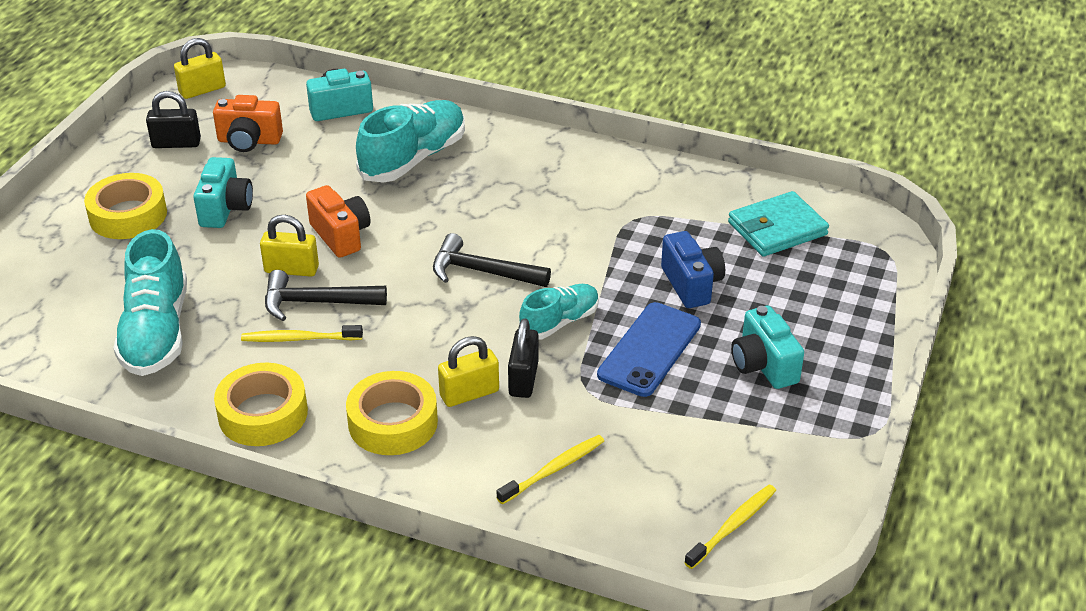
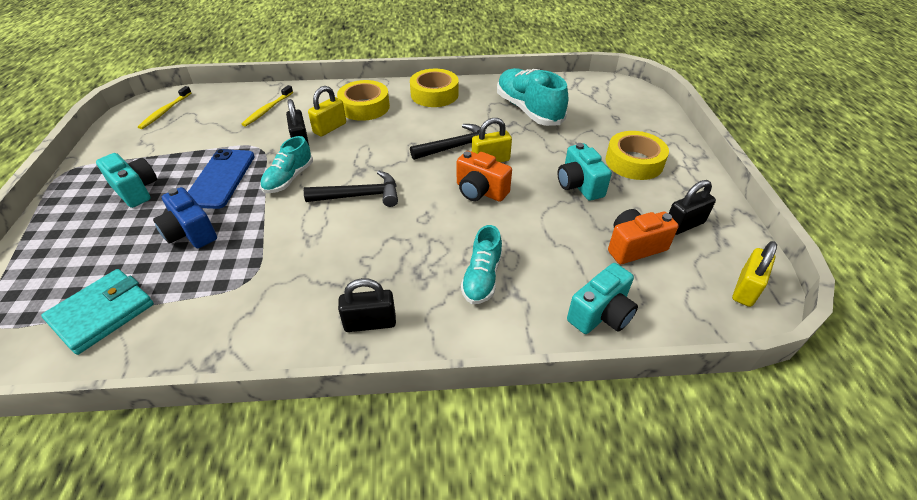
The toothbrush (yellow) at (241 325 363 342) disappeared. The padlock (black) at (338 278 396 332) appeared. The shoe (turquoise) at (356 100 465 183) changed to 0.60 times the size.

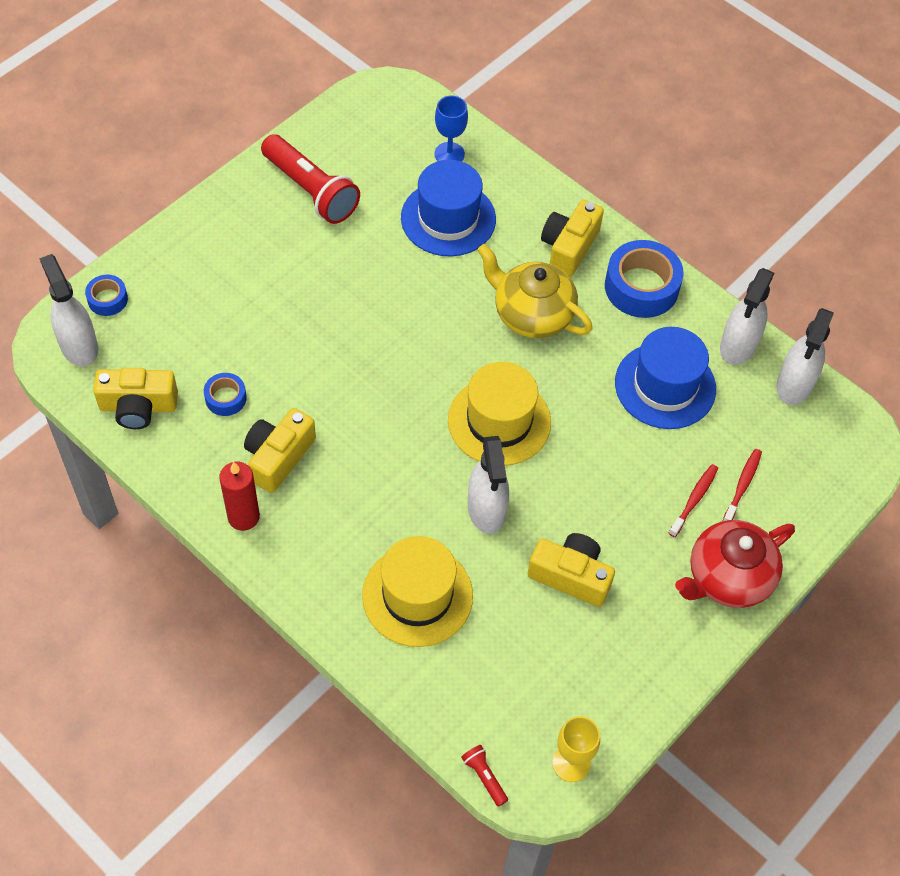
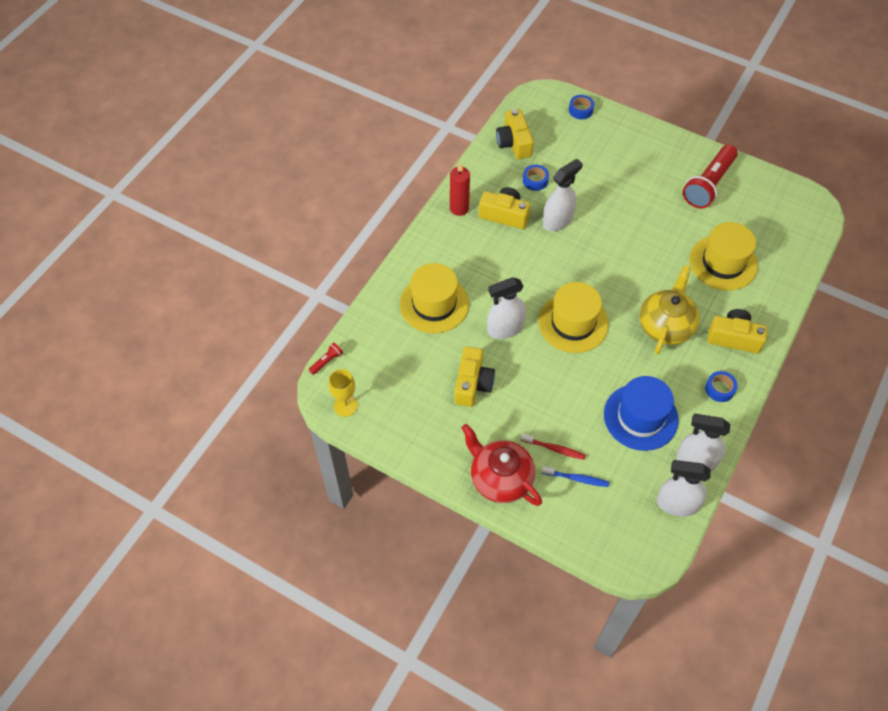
The goblet (blue) at (434 95 468 162) disappeared. The spray bottle (white) moved from (39 254 98 367) to (543 159 583 231). The hat (blue) at (401 160 496 257) became the hat (yellow) at (689 222 758 291). The toothbrush (red) at (723 449 762 521) became the toothbrush (blue) at (542 466 609 487). The tape (blue) at (605 240 684 318) changed to 0.52 times the size.

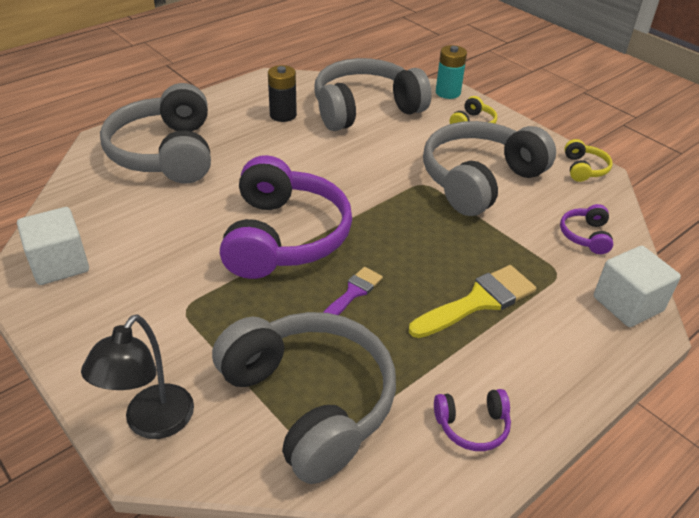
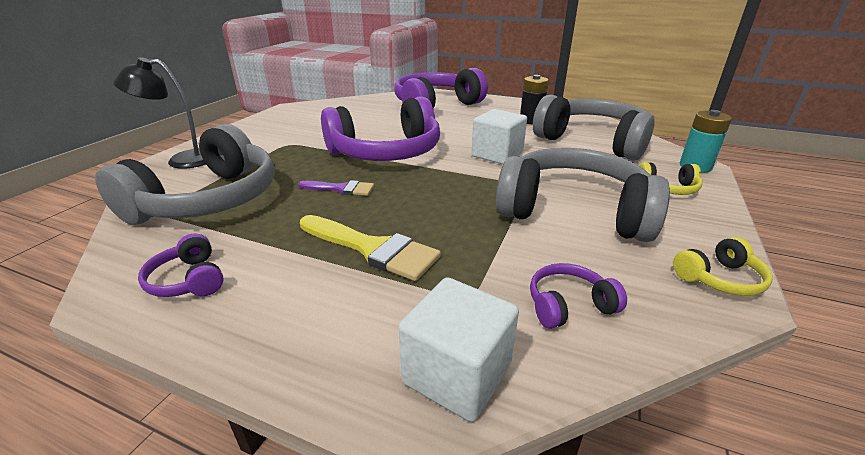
The cube (white) moved from (17 207 89 285) to (472 109 527 164). The headphones (grey) at (100 83 211 184) became the headphones (purple) at (394 68 488 109).

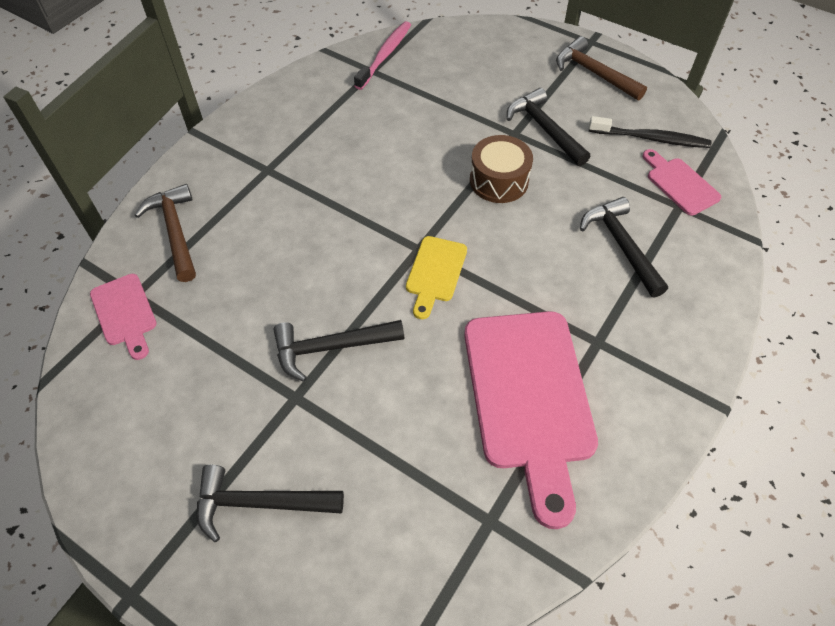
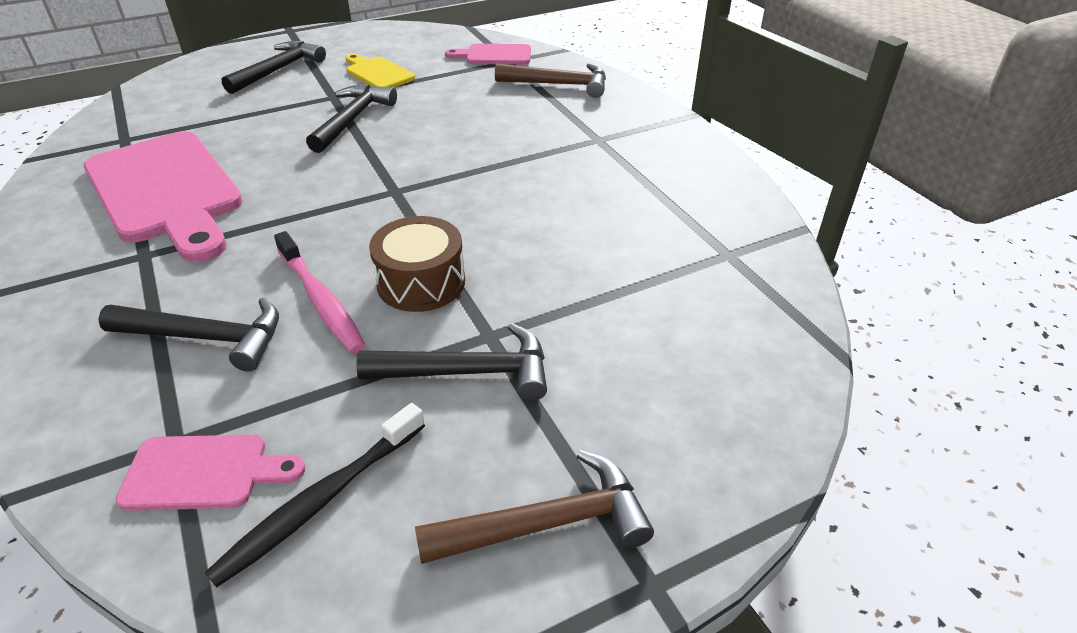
The toothbrush (pink) moved from (354 21 411 90) to (274 231 366 353). The cutting board (yellow) moved from (406 236 467 319) to (346 54 415 88). The cutting board (pink) at (464 311 598 529) turned 150 degrees counterclockwise.

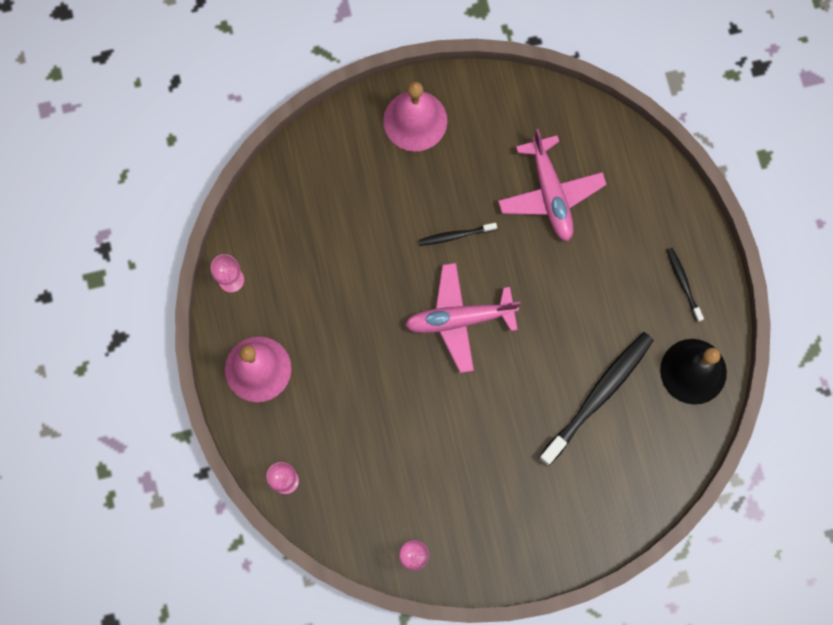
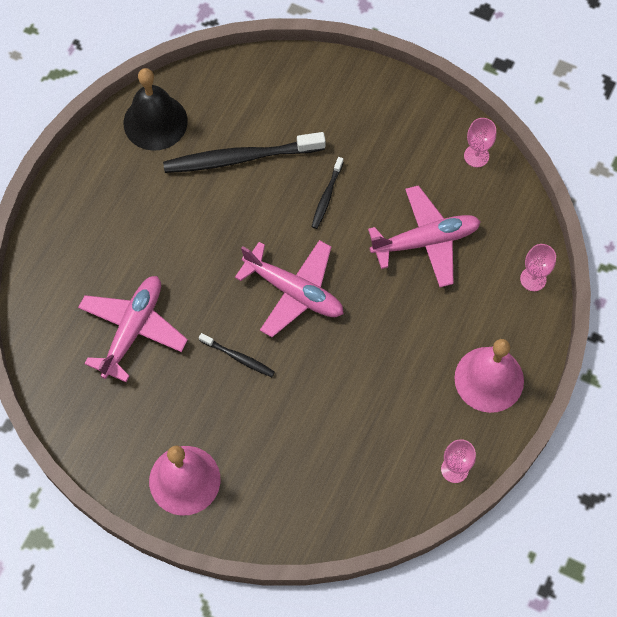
The plane (pink) at (368 185 481 288) appeared. The toothbrush (black) moved from (667 248 704 322) to (312 157 343 229).

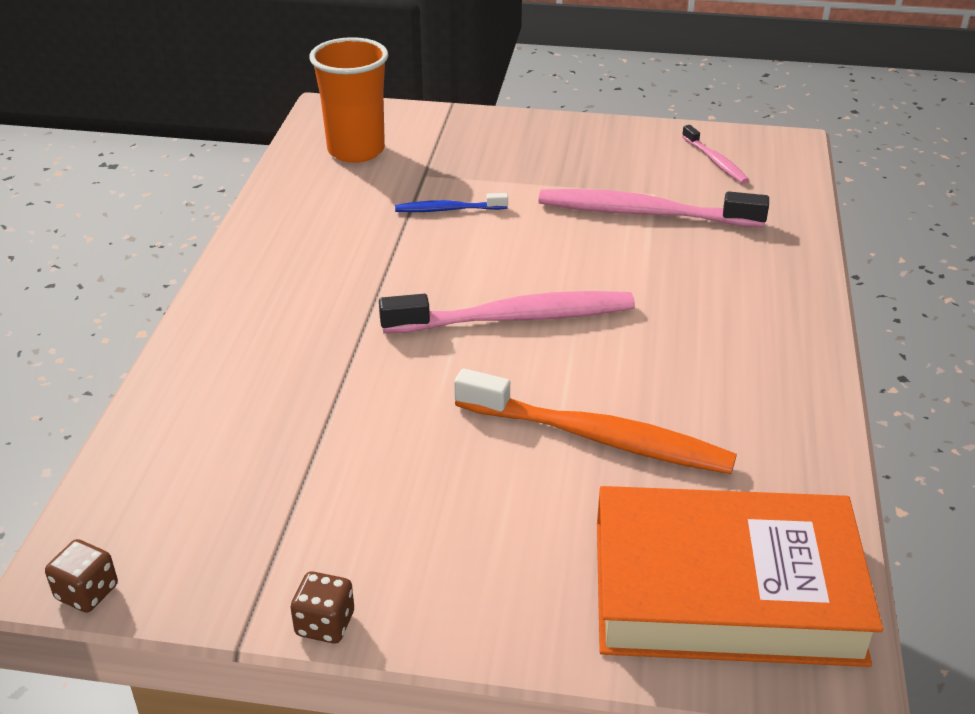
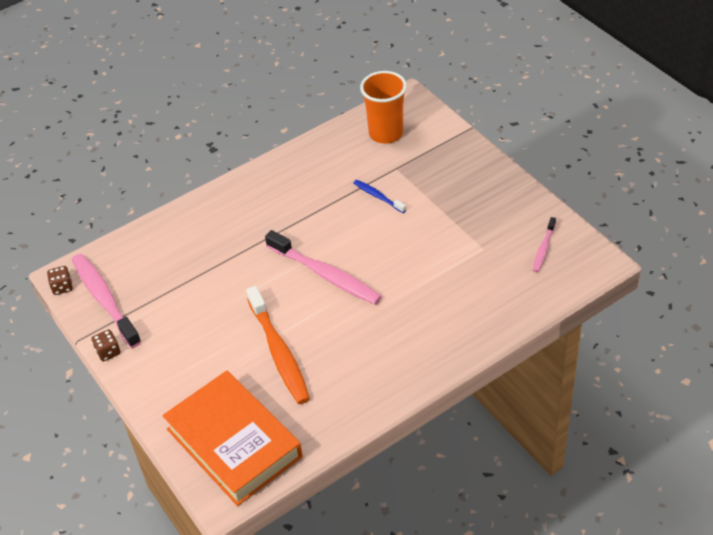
The toothbrush (pink) moved from (538 189 769 228) to (72 254 141 348).

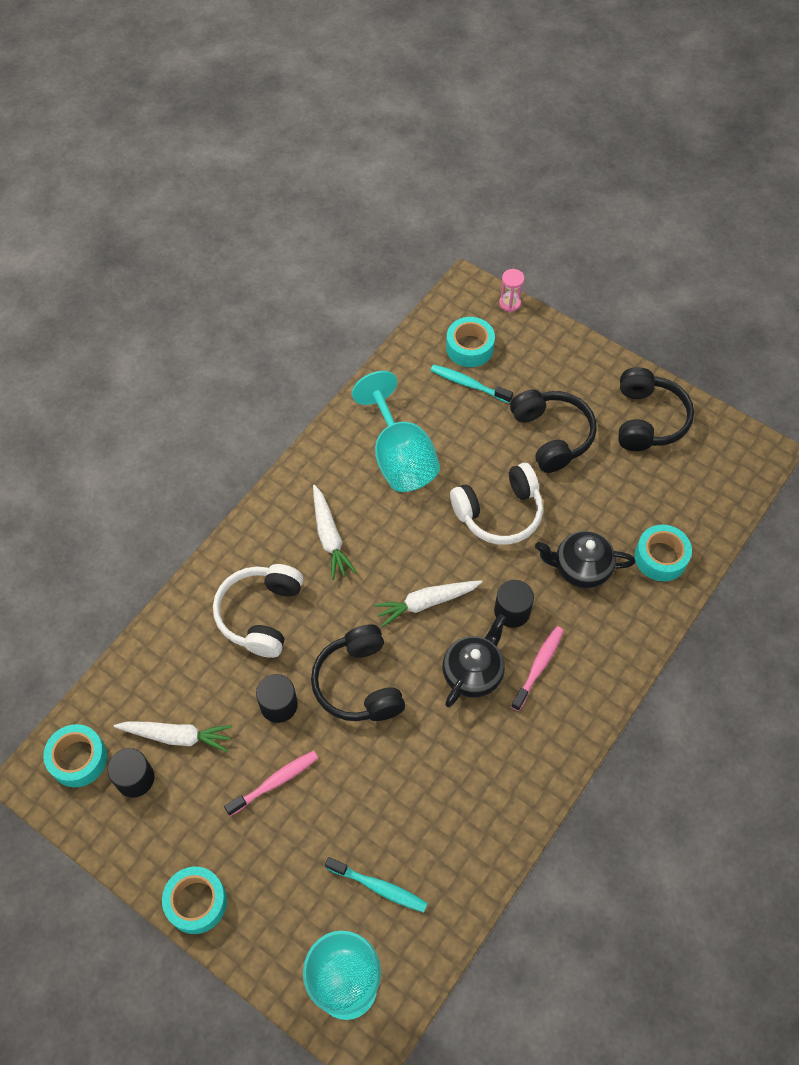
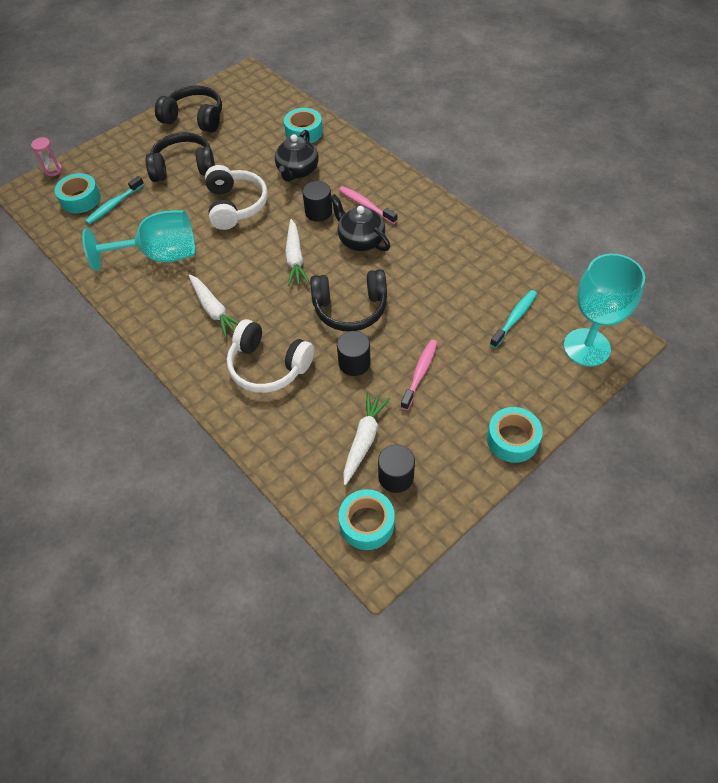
The toothbrush (pink) at (224 751 318 816) turned 45 degrees clockwise. The carrot (white) at (313 485 357 580) turned 60 degrees clockwise.

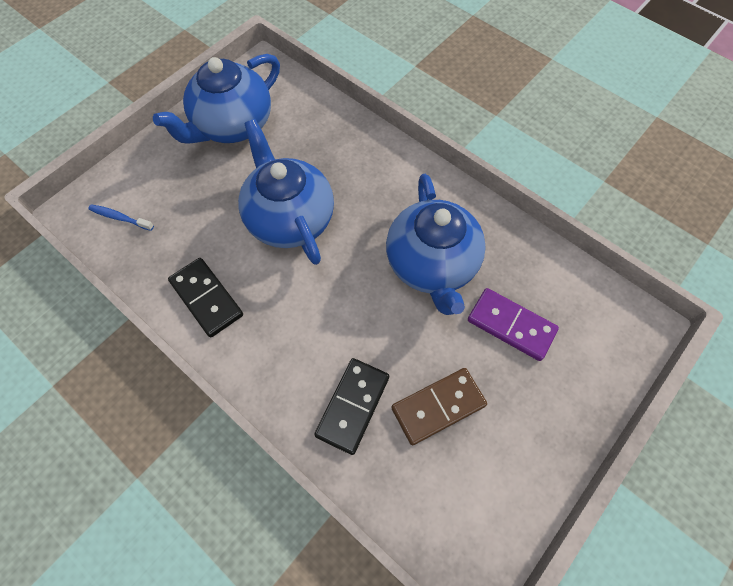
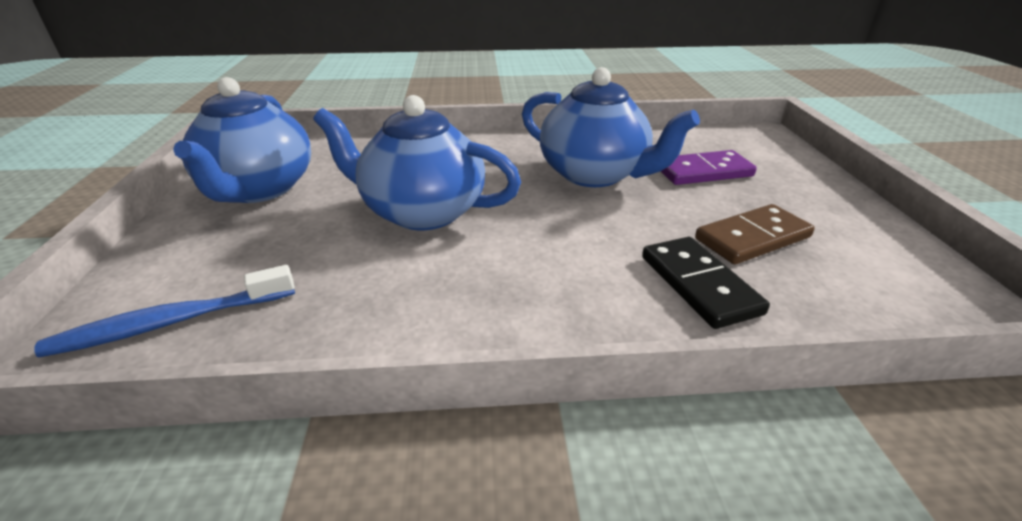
The domino (black) at (168 258 243 338) disappeared. The domino (brown) at (391 368 487 445) turned 45 degrees clockwise. The toothbrush (blue) at (88 204 154 231) changed to 1.72 times the size.

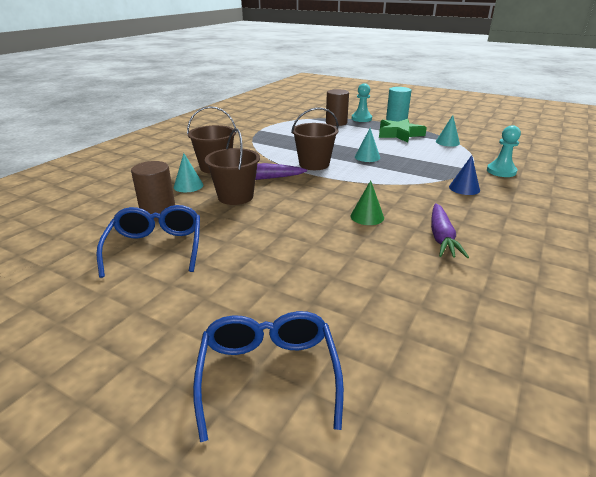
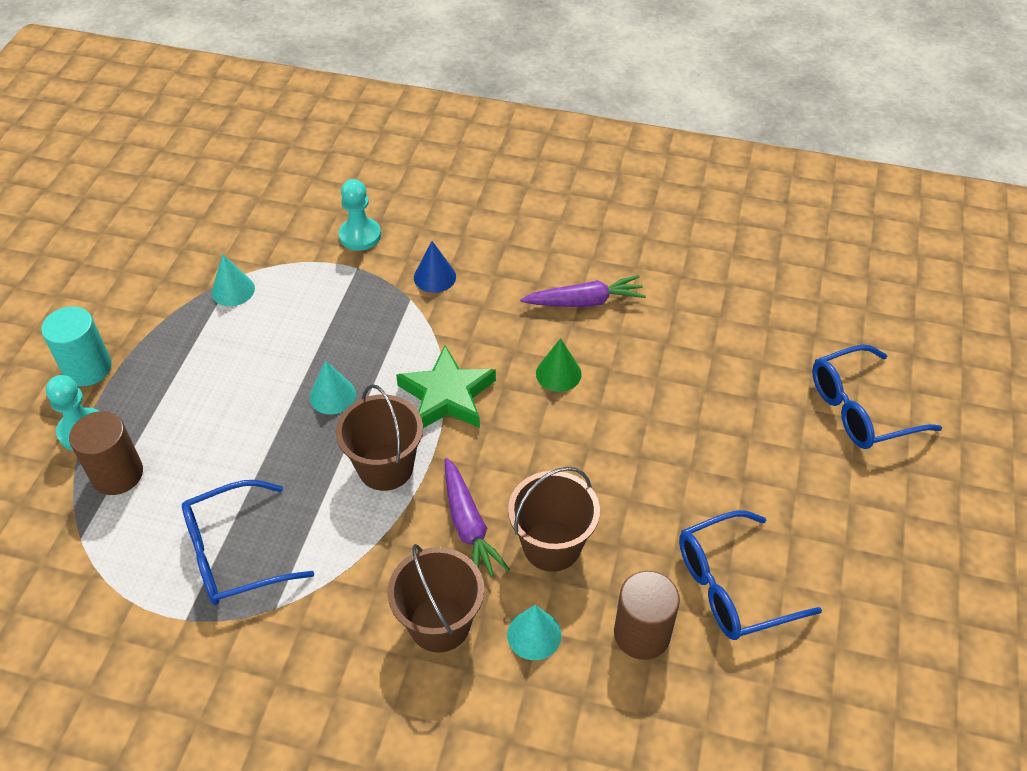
The glasses (blue) at (182 480 314 605) appeared. The star (green) moved from (379 119 427 142) to (396 345 496 428).

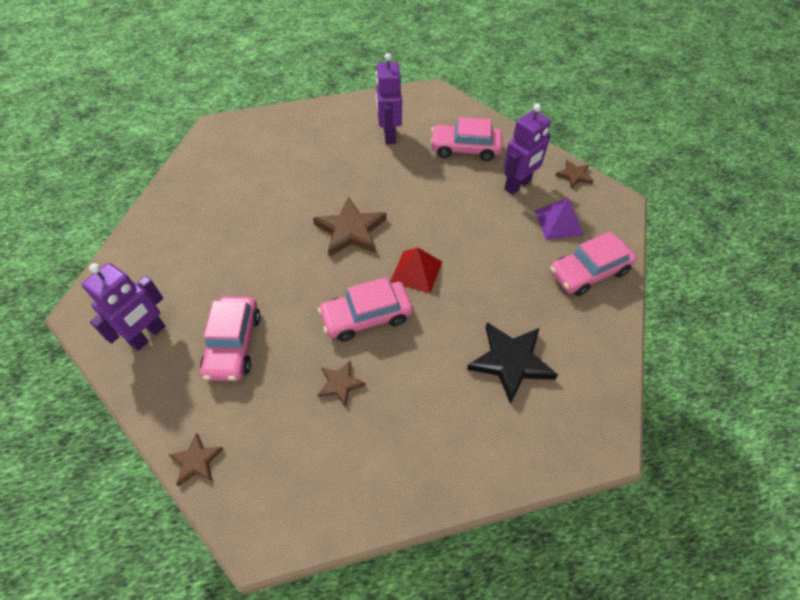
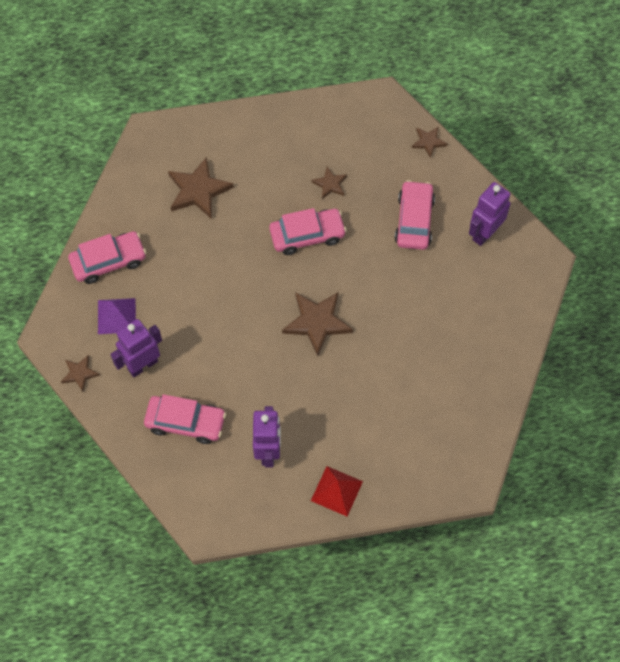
The pyramid (red) moved from (390 247 442 293) to (311 466 363 516). The star (black) at (467 322 558 404) became the star (brown) at (168 157 234 219).

